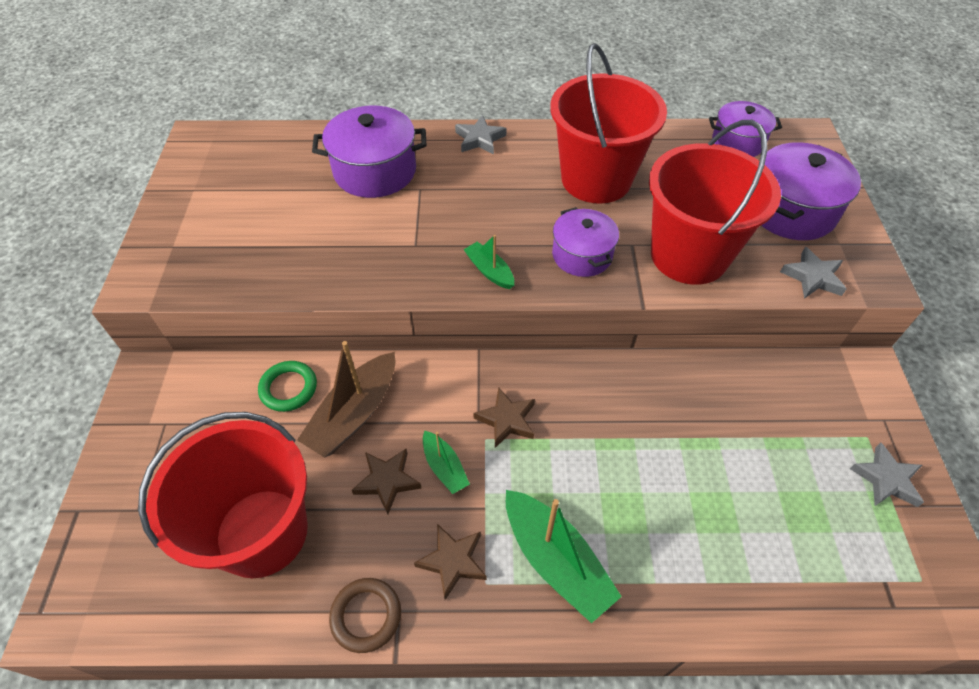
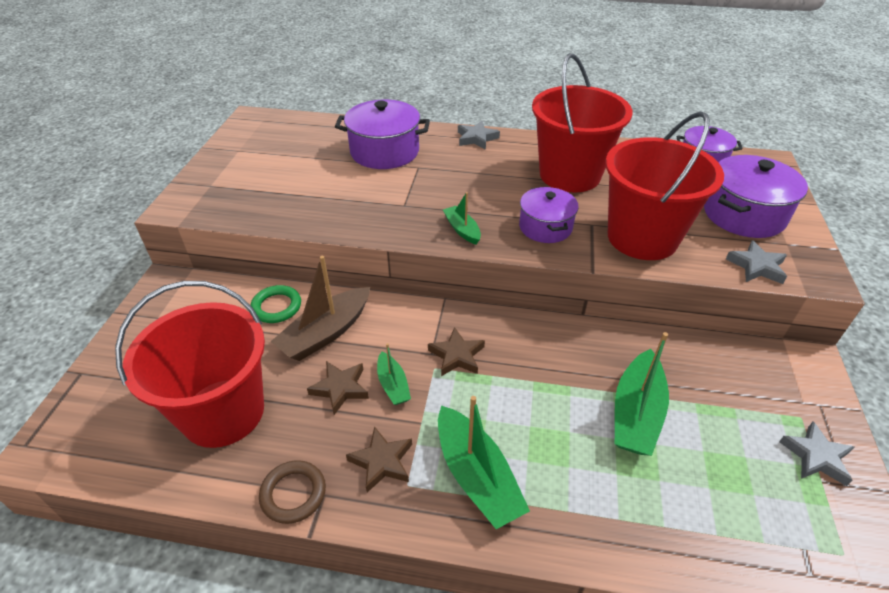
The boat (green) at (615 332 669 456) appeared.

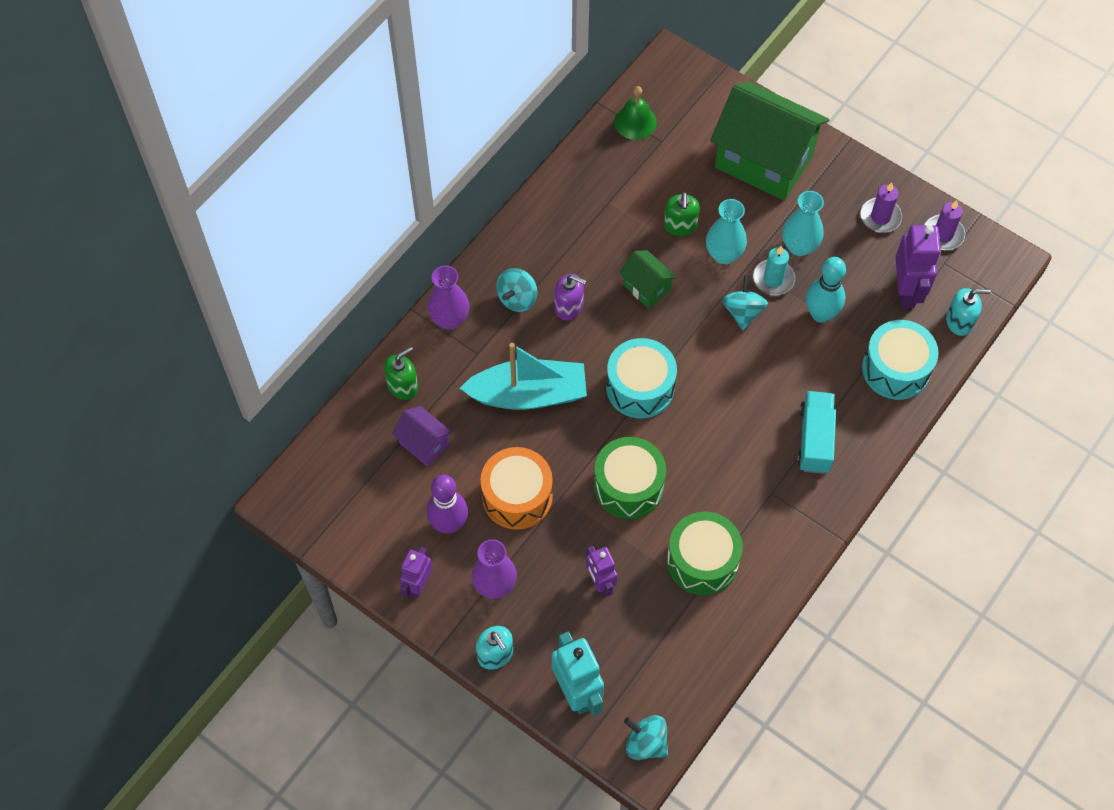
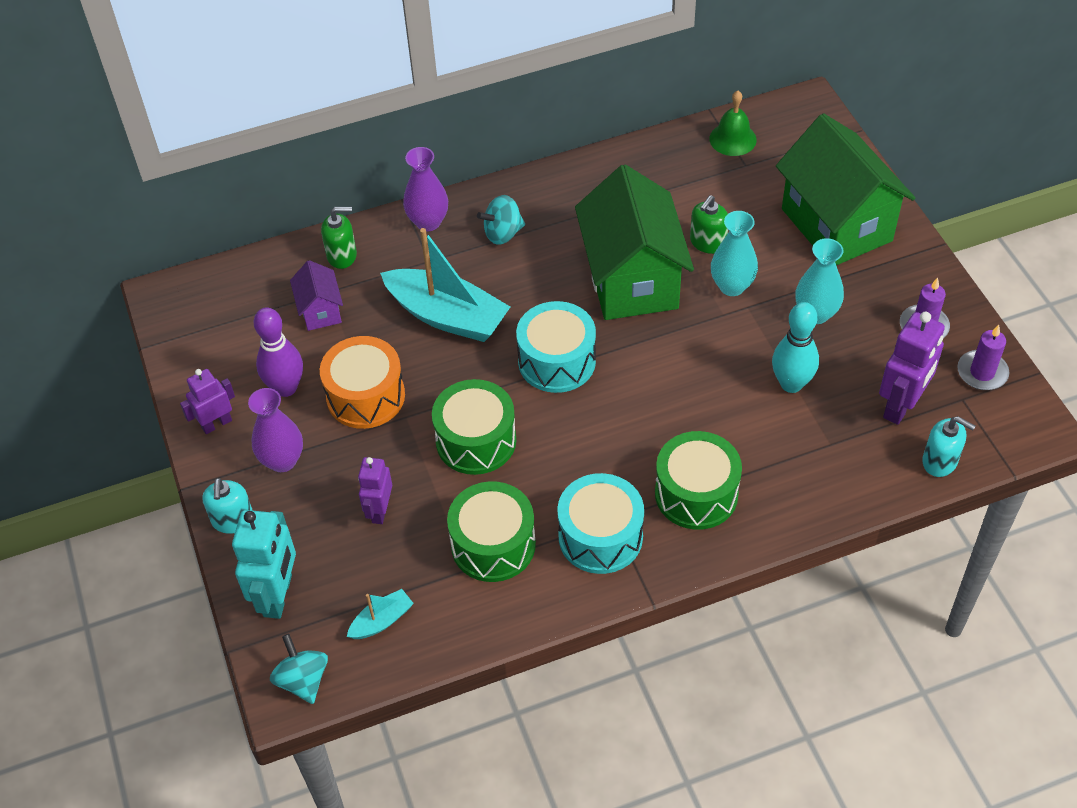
The soap dispenser (purple) at (555 274 586 321) disappeared. The spinning top (turquoise) at (722 275 768 330) disappeared. The candle (turquoise) at (753 246 795 296) disappeared. The boat (turquoise) at (347 589 414 639) appeared. The drum (turquoise) moved from (862 320 939 400) to (557 473 644 574). The truck (turquoise) at (797 391 836 474) was replaced by the drum (green) at (655 431 742 530). The house (green) at (619 250 677 309) changed to 2.19 times the size.

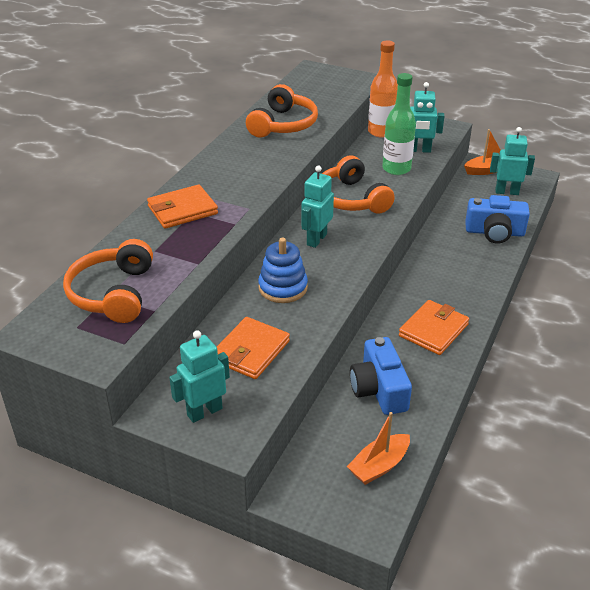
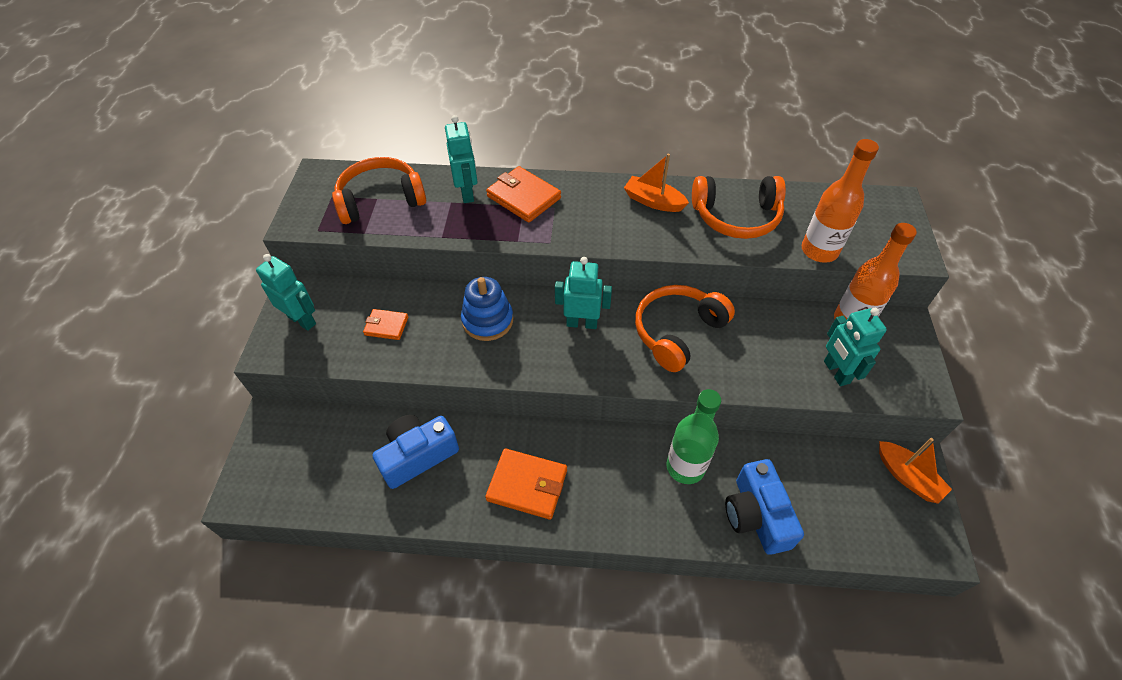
The bottle (orange) at (802 139 879 263) appeared. The boat (orange) moved from (347 412 410 485) to (624 154 689 212). The bottle (green) moved from (382 73 416 175) to (666 389 721 484). The robot (turquoise) moved from (490 127 535 195) to (445 115 478 203). The wallet (orange) at (217 317 290 379) changed to 0.59 times the size.

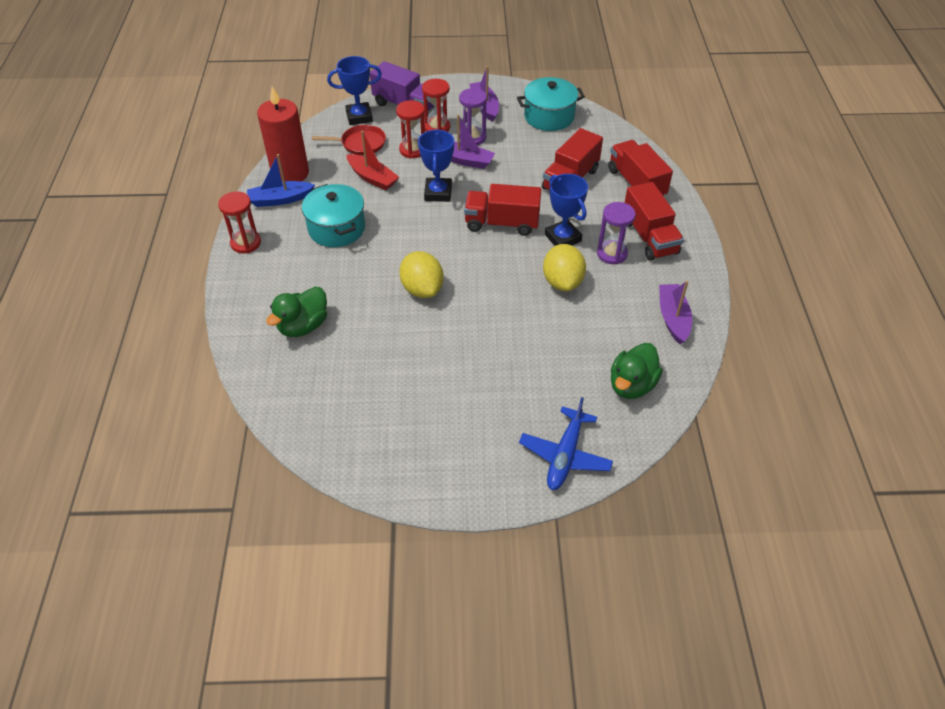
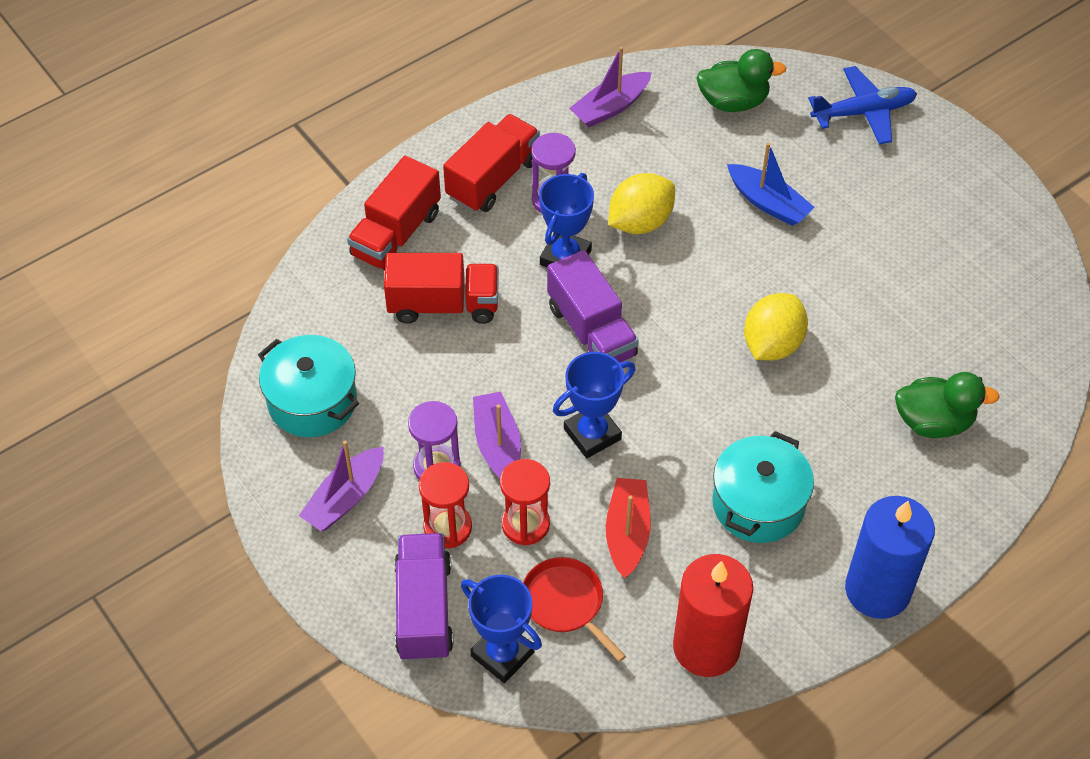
The boat (blue) moved from (247 154 315 207) to (727 142 815 226). The hourglass (red) at (218 192 261 253) was replaced by the candle (blue) at (845 496 935 619). The truck (red) at (464 184 541 236) became the truck (purple) at (547 250 639 363).

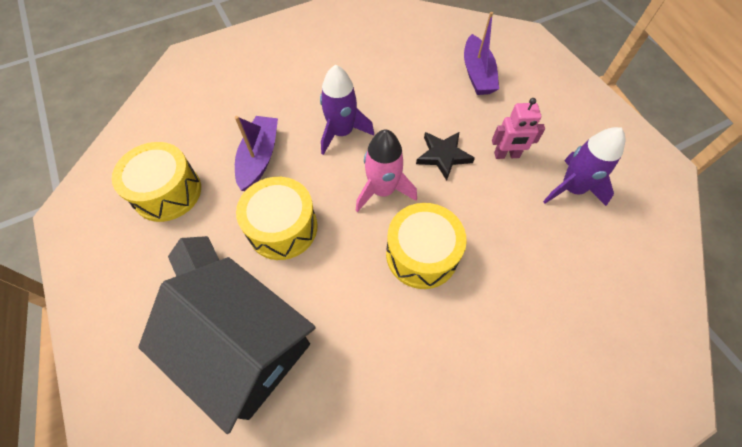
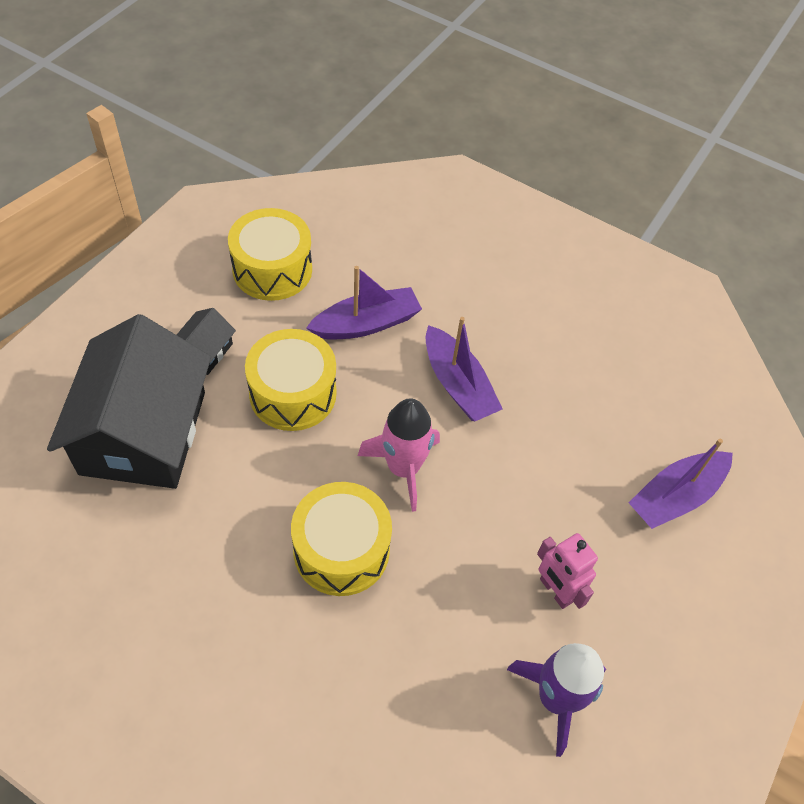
The star (black) at (416 132 475 181) disappeared. The rocket (purple) at (320 65 374 155) was replaced by the boat (purple) at (426 317 503 421).

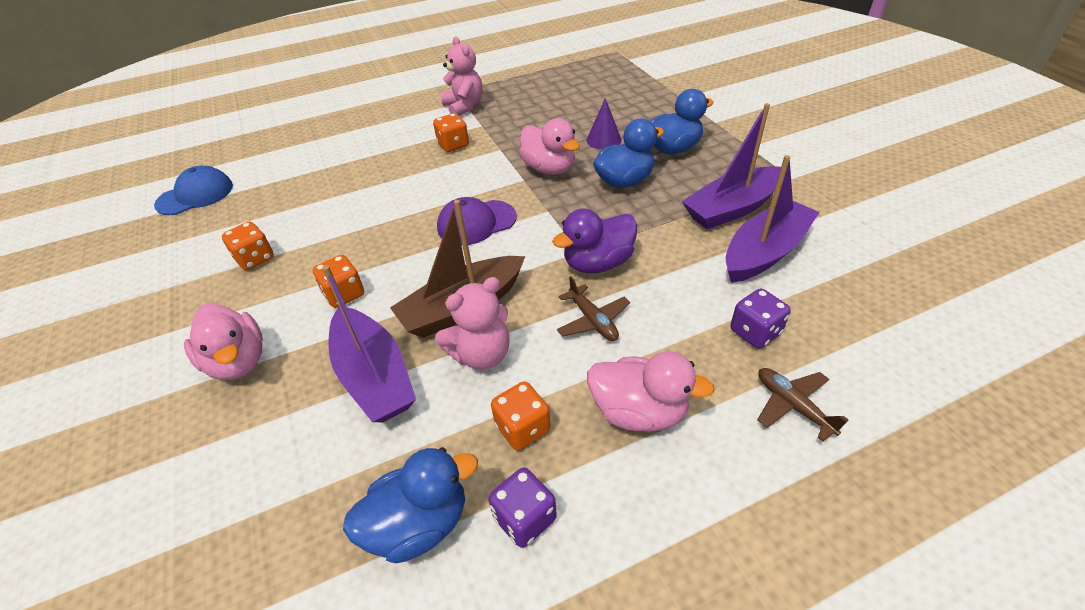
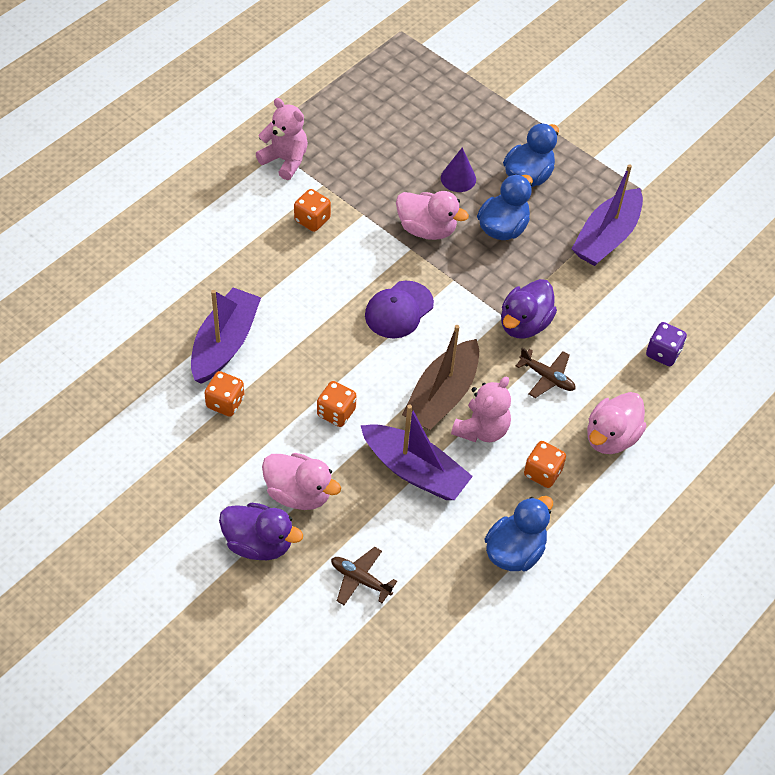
The cap (blue) at (154 165 233 215) disappeared. The dice (purple) at (488 468 557 548) disappeared. The duck (purple) at (219 503 303 560) appeared. The boat (purple) moved from (726 155 820 283) to (191 288 261 384). The plane (brown) moved from (757 368 848 441) to (331 547 397 605). The duck (pink) at (587 351 715 432) turned 135 degrees clockwise.

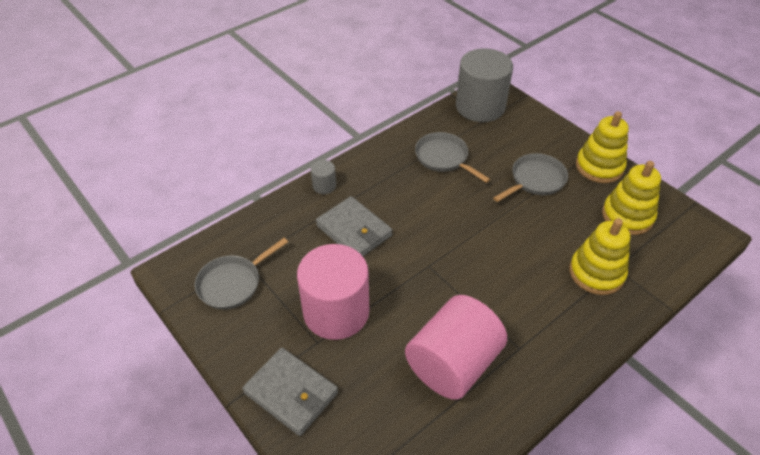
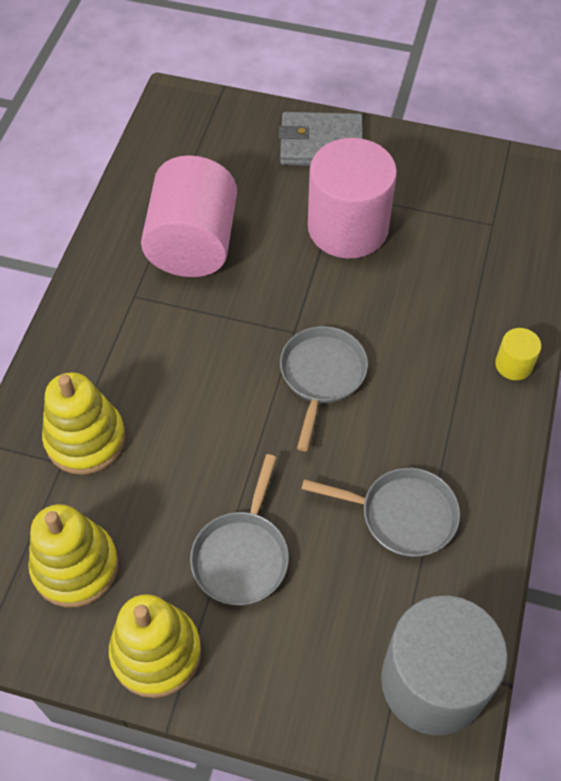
The wallet (grey) at (316 196 393 256) disappeared. The pan (grey) moved from (195 238 288 309) to (280 326 368 451). The cylinder (grey) at (311 160 336 194) became the cylinder (yellow) at (495 328 541 380).

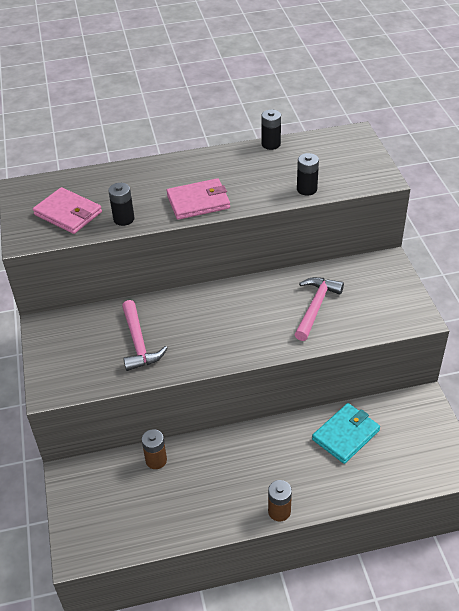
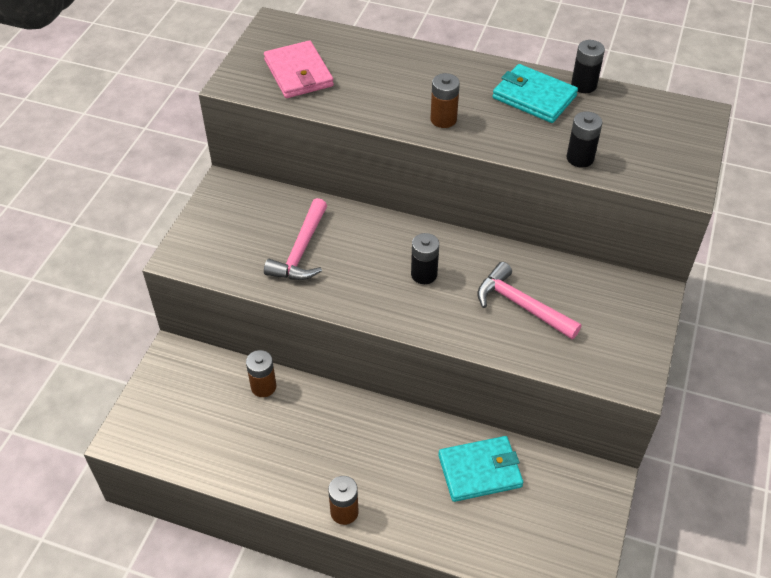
The wallet (turquoise) at (493 64 578 123) appeared. The battery (black) moved from (108 183 135 226) to (411 233 439 284). The wallet (pink) at (167 178 230 220) was replaced by the battery (brown) at (431 73 460 128). The hammer (pink) at (294 277 344 341) turned 105 degrees counterclockwise.

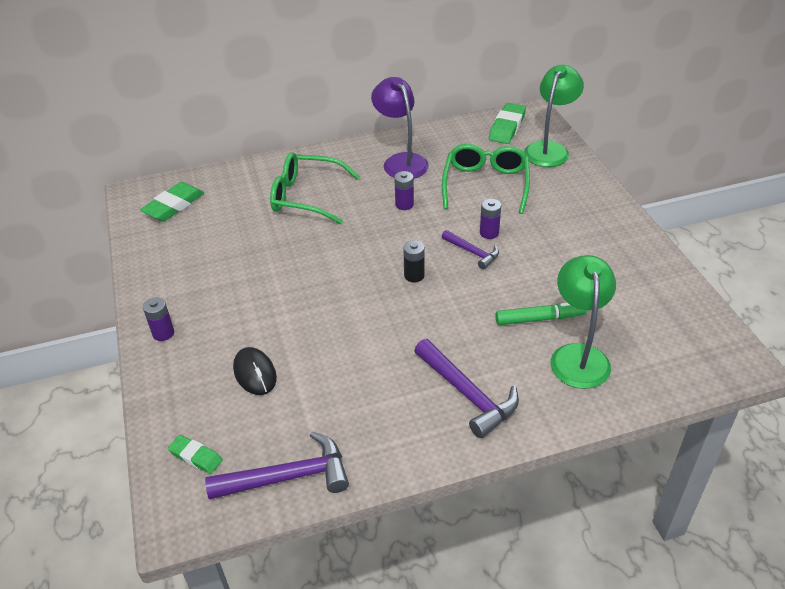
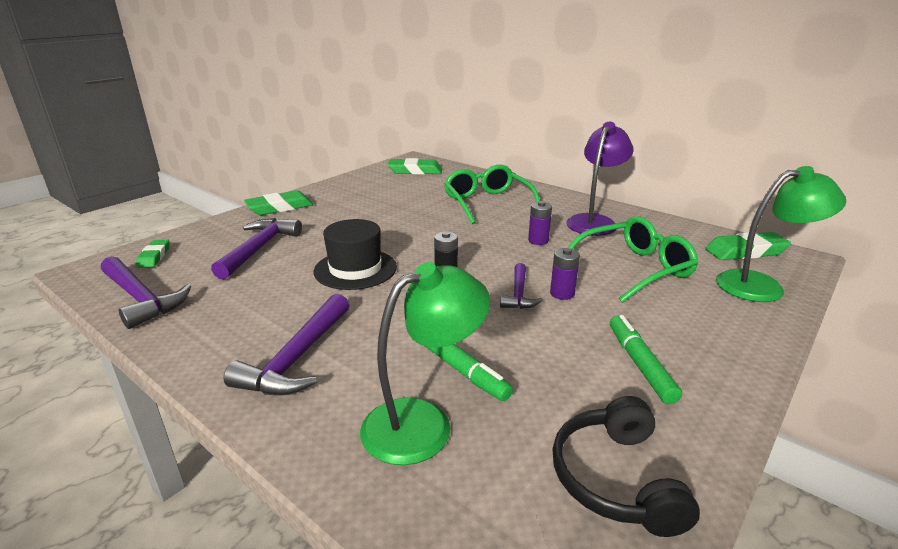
The hat (black) at (314 219 397 290) appeared. The headphones (black) at (552 396 700 537) appeared. The marker (green) at (610 315 682 404) appeared. The battery (purple) at (143 297 174 341) was replaced by the eraser (green) at (244 190 314 215). The mouse (black) at (233 347 277 395) was replaced by the hammer (purple) at (211 218 302 280).

